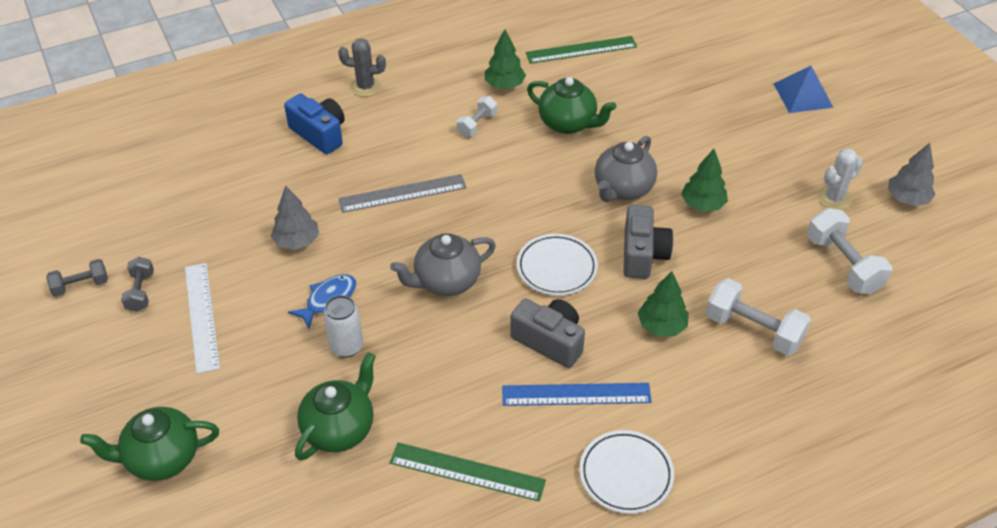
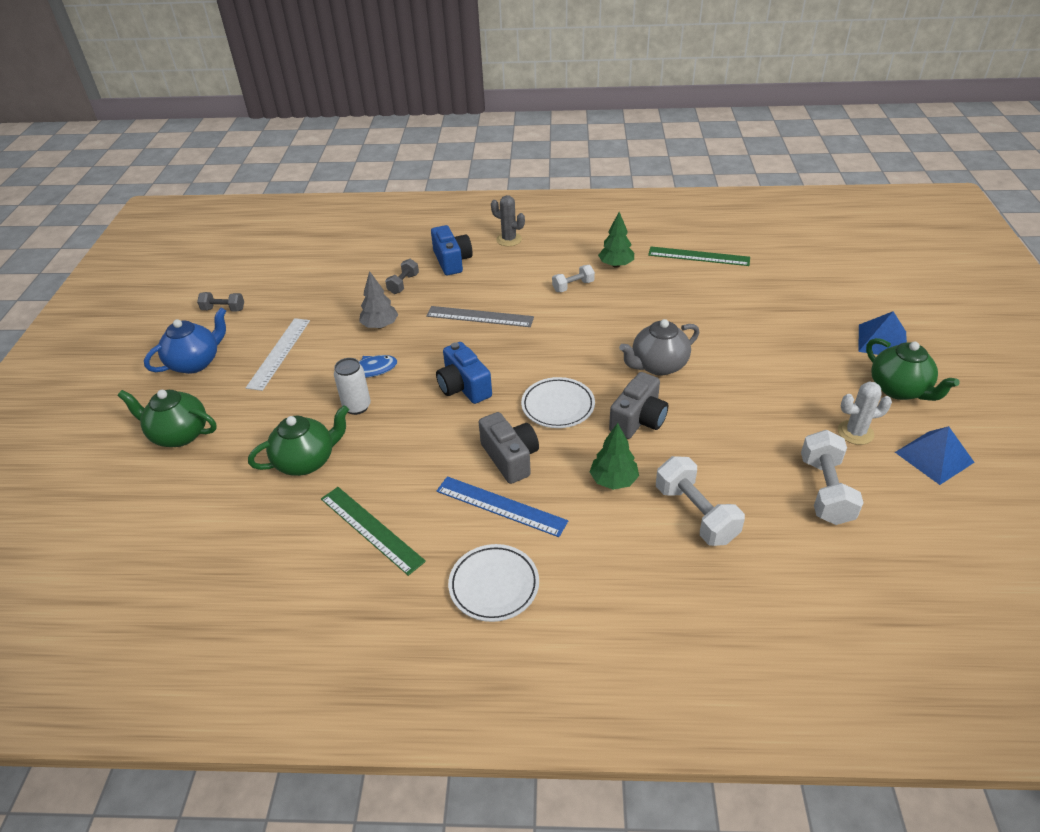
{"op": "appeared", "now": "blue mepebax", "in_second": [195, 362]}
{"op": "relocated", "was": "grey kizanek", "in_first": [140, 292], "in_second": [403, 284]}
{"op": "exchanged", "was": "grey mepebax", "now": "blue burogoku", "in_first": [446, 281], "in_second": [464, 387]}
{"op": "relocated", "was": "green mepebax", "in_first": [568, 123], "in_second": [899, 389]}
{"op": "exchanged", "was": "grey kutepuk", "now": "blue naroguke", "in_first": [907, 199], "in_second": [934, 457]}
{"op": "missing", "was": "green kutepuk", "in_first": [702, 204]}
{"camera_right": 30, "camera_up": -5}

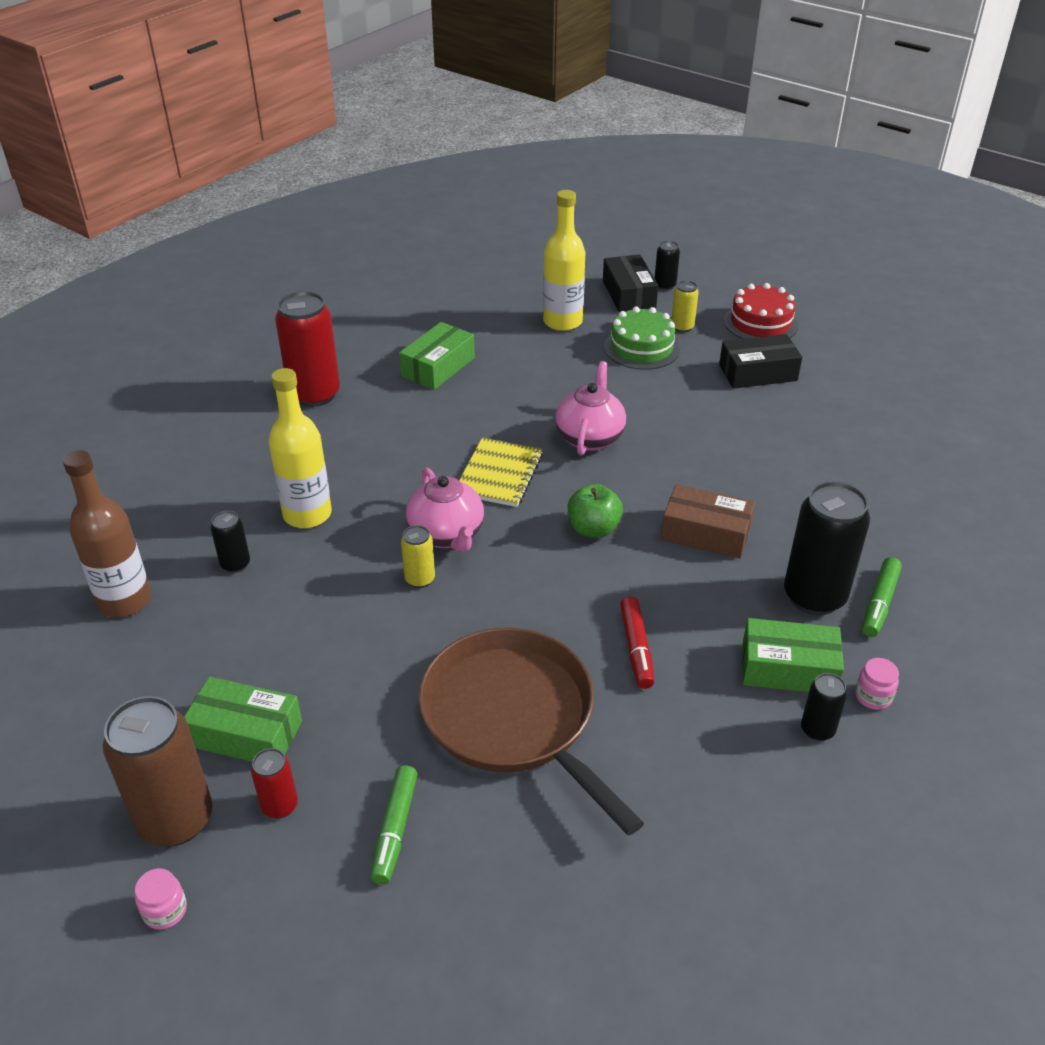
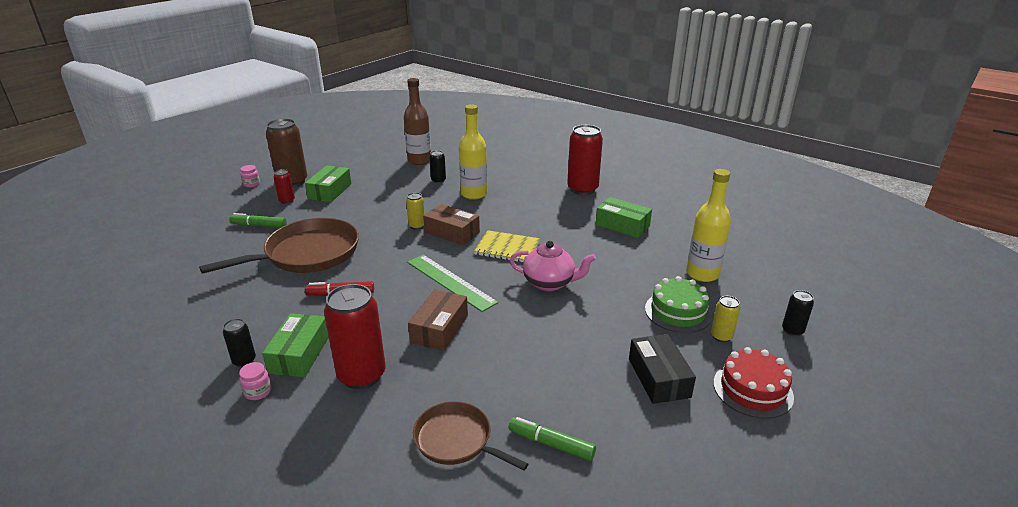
{"op": "colour", "was": "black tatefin", "now": "red tatefin", "in_first": [814, 597], "in_second": [361, 375]}
{"op": "exchanged", "was": "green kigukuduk", "now": "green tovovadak", "in_first": [593, 529], "in_second": [450, 282]}
{"op": "appeared", "now": "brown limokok", "in_second": [456, 440]}
{"op": "exchanged", "was": "pink mepebax", "now": "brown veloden", "in_first": [447, 535], "in_second": [452, 233]}
{"op": "relocated", "was": "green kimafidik", "in_first": [879, 603], "in_second": [551, 444]}
{"op": "missing", "was": "black veloden", "in_first": [628, 294]}
{"camera_right": 90, "camera_up": -10}

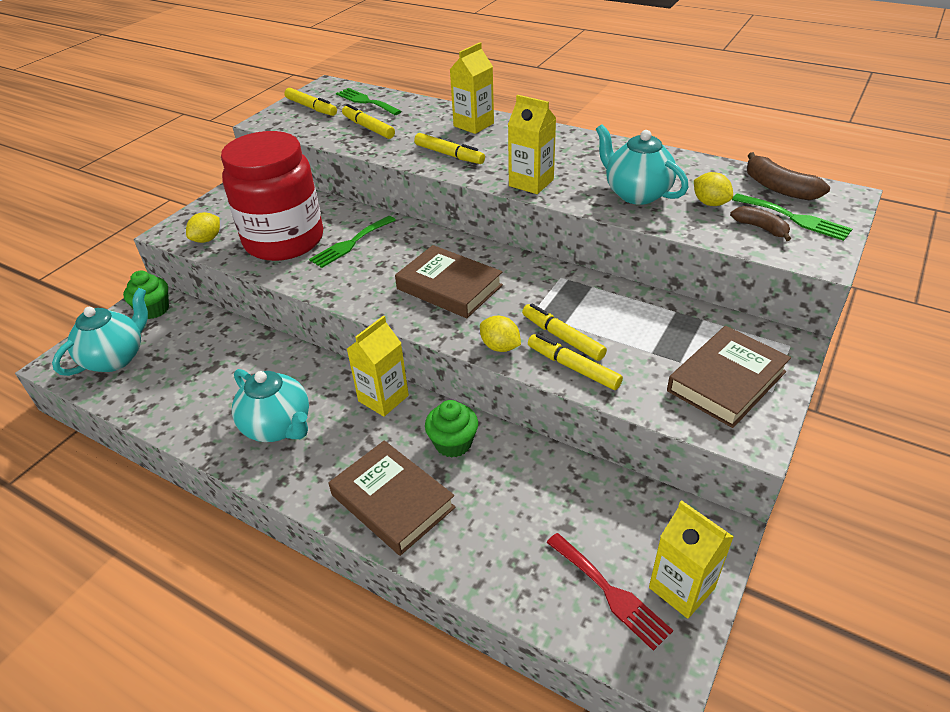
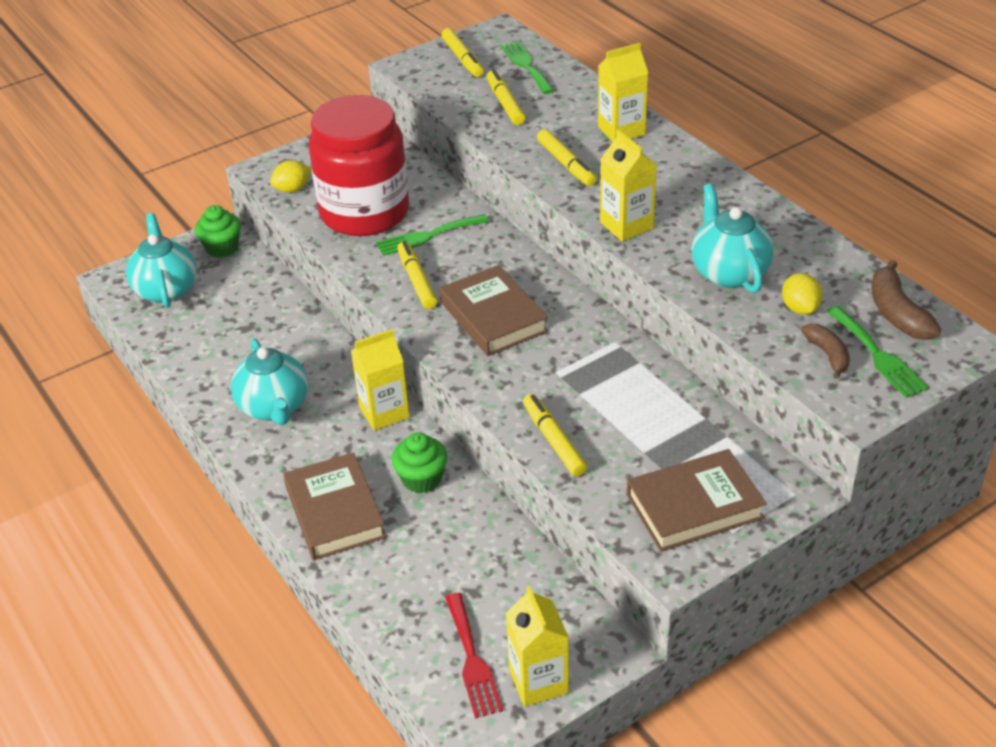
{"op": "spun", "was": "turquoise mepebax", "in_first": [116, 358], "in_second": [166, 289], "clockwise": -75}
{"op": "relocated", "was": "yellow kimafidik", "in_first": [562, 337], "in_second": [417, 281]}
{"op": "missing", "was": "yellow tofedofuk", "in_first": [500, 347]}
{"camera_right": 25, "camera_up": 0}

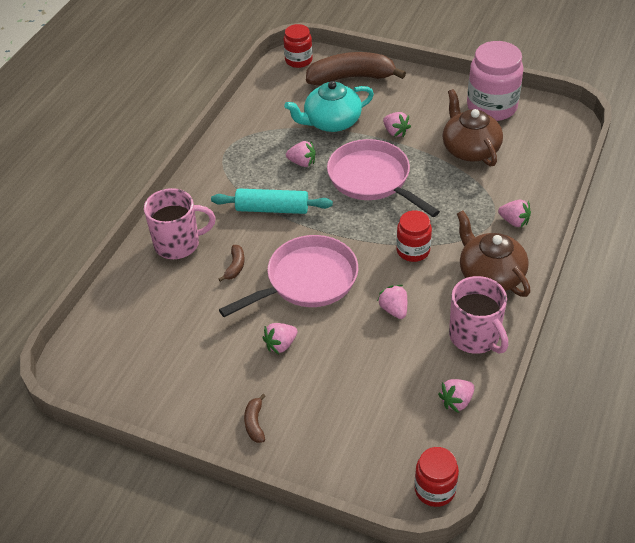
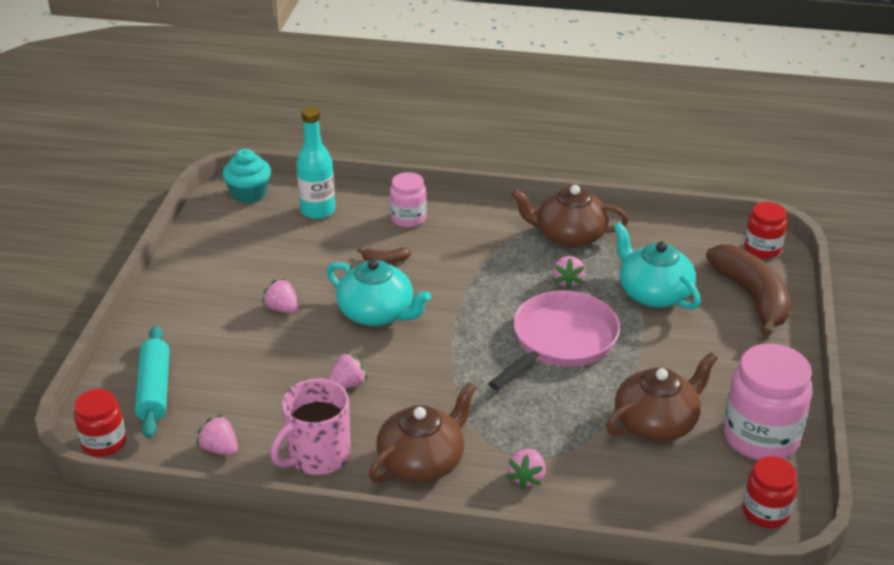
{"op": "relocated", "was": "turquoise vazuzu", "in_first": [272, 209], "in_second": [154, 390]}
{"op": "appeared", "now": "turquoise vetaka", "in_second": [249, 194]}
{"op": "appeared", "now": "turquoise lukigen", "in_second": [318, 210]}
{"op": "exchanged", "was": "pink limokok", "now": "turquoise mepebax", "in_first": [307, 280], "in_second": [377, 313]}
{"op": "exchanged", "was": "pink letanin", "now": "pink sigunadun", "in_first": [178, 244], "in_second": [408, 218]}
{"op": "appeared", "now": "brown mepebax", "in_second": [569, 236]}
{"op": "relocated", "was": "red sigunadun", "in_first": [413, 250], "in_second": [765, 512]}
{"op": "missing", "was": "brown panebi", "in_first": [255, 423]}
{"op": "missing", "was": "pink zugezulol", "in_first": [395, 132]}
{"camera_right": 75, "camera_up": -10}

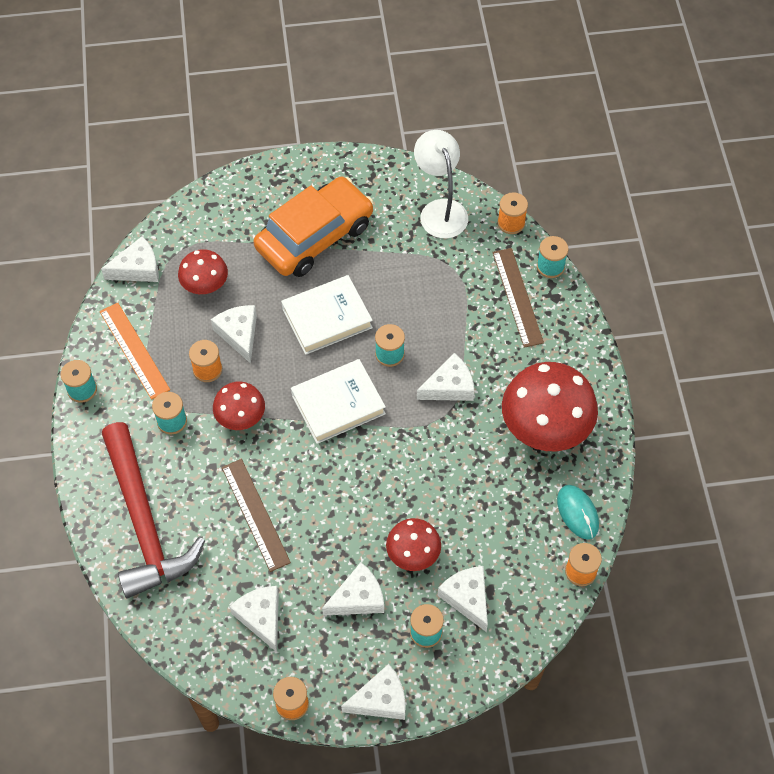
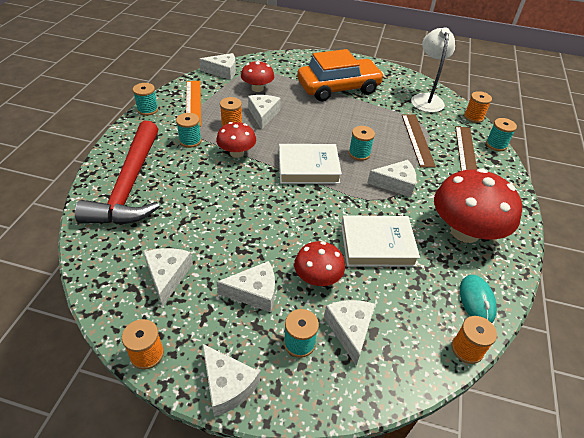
{"op": "spun", "was": "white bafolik", "in_first": [380, 699], "in_second": [227, 385], "clockwise": 45}
{"op": "relocated", "was": "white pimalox", "in_first": [327, 318], "in_second": [377, 245]}
{"op": "relocated", "was": "brown tovovadak", "in_first": [255, 514], "in_second": [417, 139]}
{"camera_right": 20, "camera_up": -15}

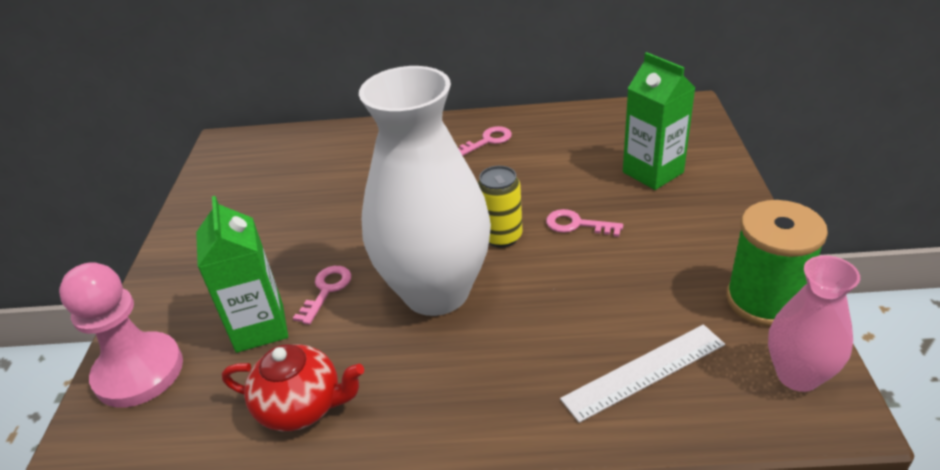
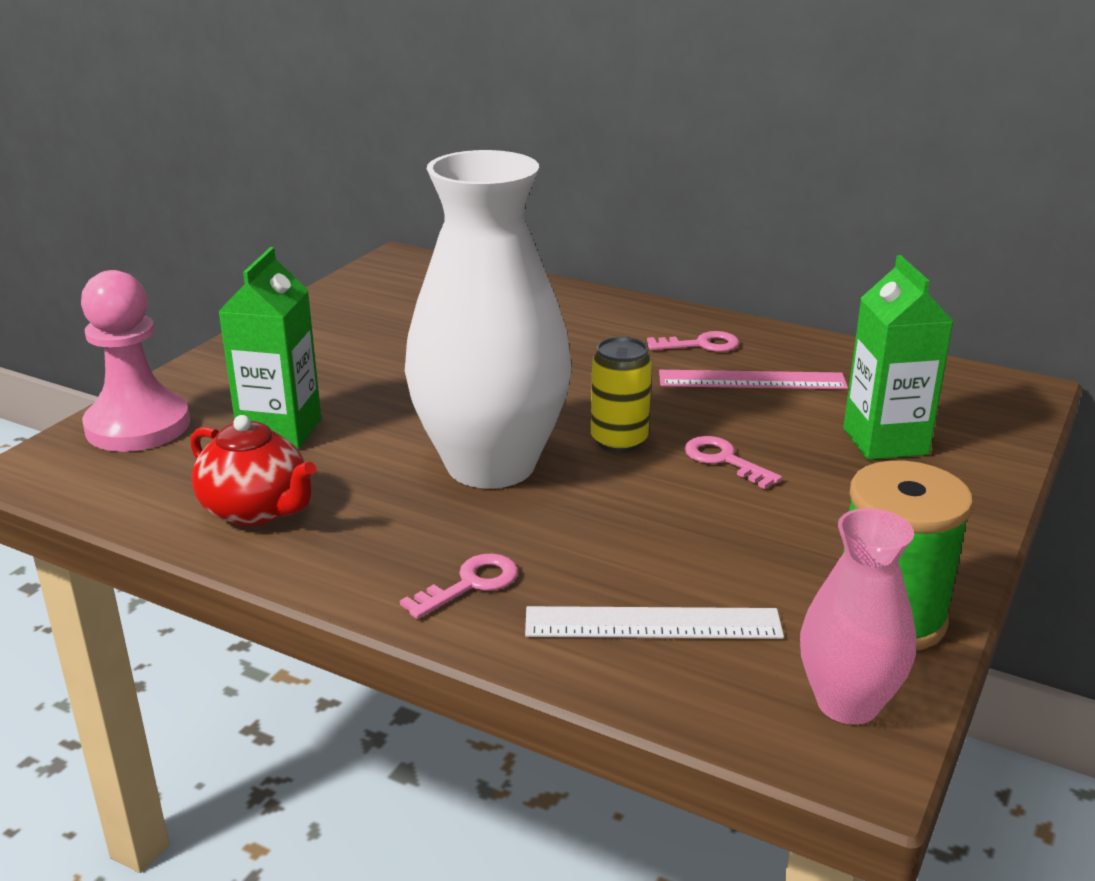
{"op": "relocated", "was": "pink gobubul", "in_first": [326, 290], "in_second": [470, 584]}
{"op": "appeared", "now": "pink tovovadak", "in_second": [752, 380]}
{"camera_right": 25, "camera_up": -10}

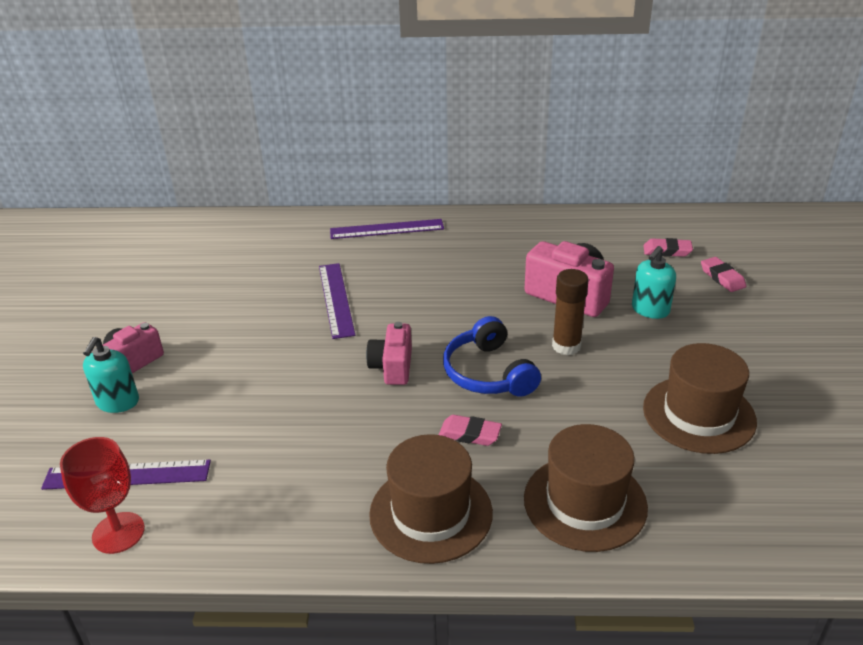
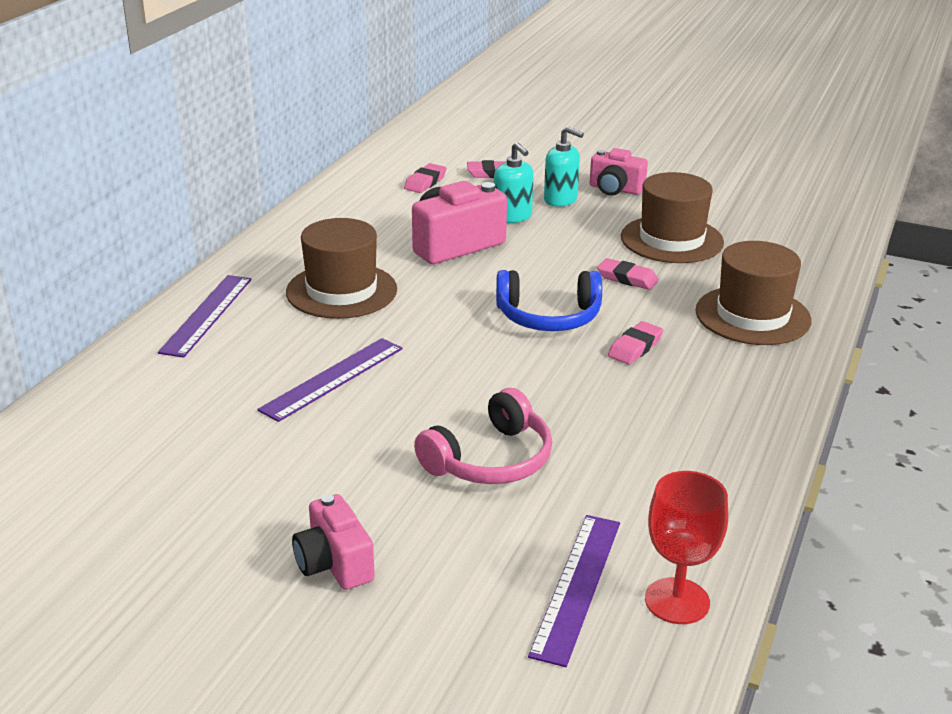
{"op": "spun", "was": "purple tovovadak", "in_first": [336, 299], "in_second": [332, 378], "clockwise": -60}
{"op": "relocated", "was": "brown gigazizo", "in_first": [431, 513], "in_second": [341, 291]}
{"op": "appeared", "now": "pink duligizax", "in_second": [490, 460]}
{"op": "relocated", "was": "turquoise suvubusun", "in_first": [117, 402], "in_second": [561, 200]}
{"op": "relocated", "was": "pink burogoku", "in_first": [392, 367], "in_second": [615, 189]}
{"op": "appeared", "now": "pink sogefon", "in_second": [627, 278]}
{"op": "missing", "was": "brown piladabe", "in_first": [566, 346]}
{"camera_right": -70, "camera_up": -5}

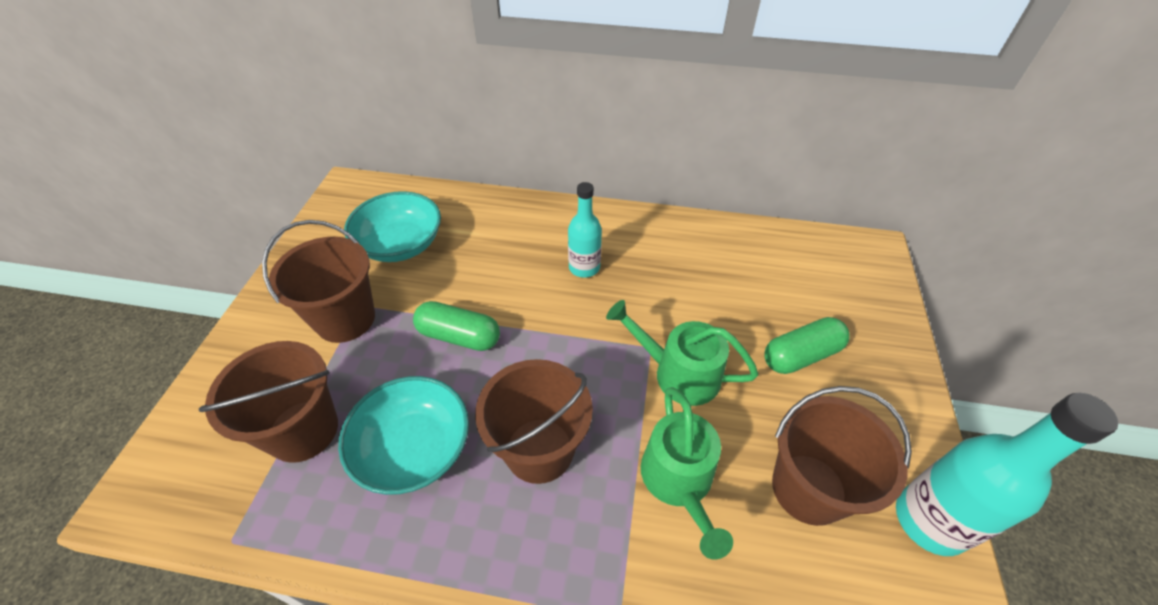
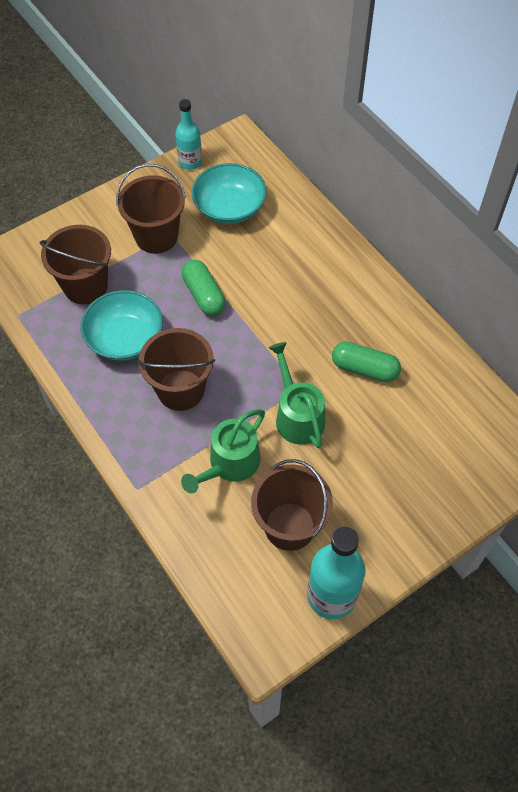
{"op": "relocated", "was": "turquoise lukigen", "in_first": [584, 267], "in_second": [190, 162]}
{"op": "relocated", "was": "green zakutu", "in_first": [801, 355], "in_second": [364, 369]}
{"camera_right": 45, "camera_up": 10}

